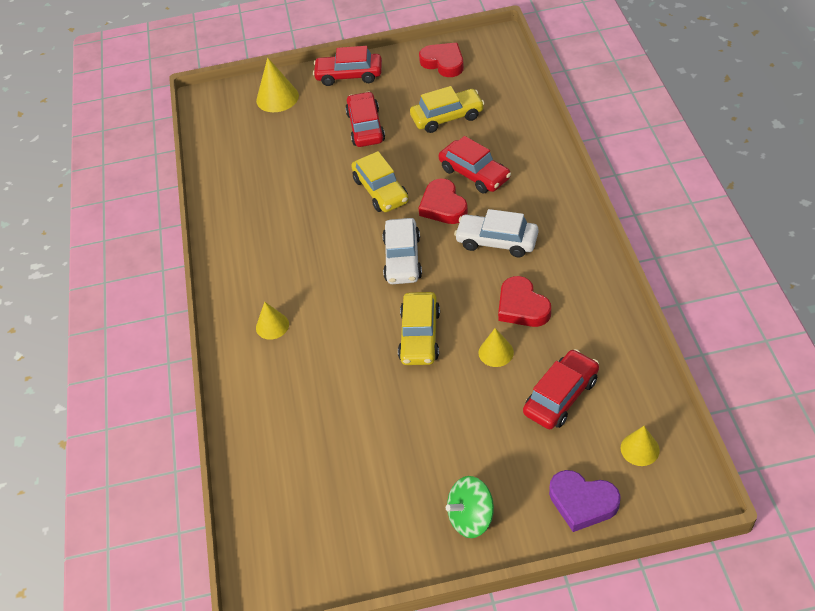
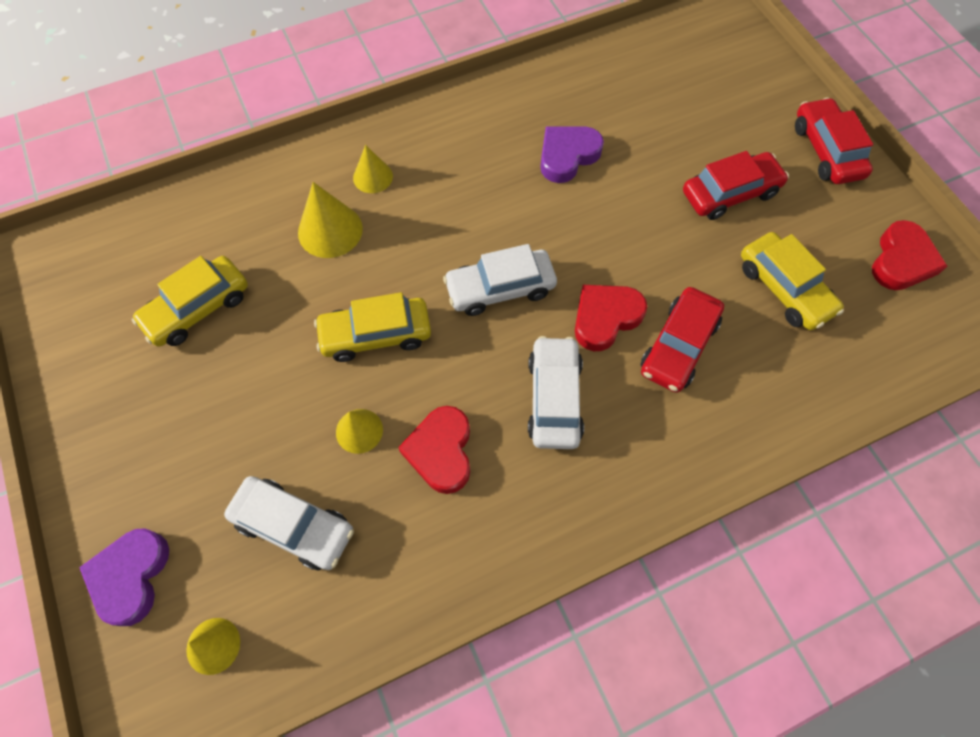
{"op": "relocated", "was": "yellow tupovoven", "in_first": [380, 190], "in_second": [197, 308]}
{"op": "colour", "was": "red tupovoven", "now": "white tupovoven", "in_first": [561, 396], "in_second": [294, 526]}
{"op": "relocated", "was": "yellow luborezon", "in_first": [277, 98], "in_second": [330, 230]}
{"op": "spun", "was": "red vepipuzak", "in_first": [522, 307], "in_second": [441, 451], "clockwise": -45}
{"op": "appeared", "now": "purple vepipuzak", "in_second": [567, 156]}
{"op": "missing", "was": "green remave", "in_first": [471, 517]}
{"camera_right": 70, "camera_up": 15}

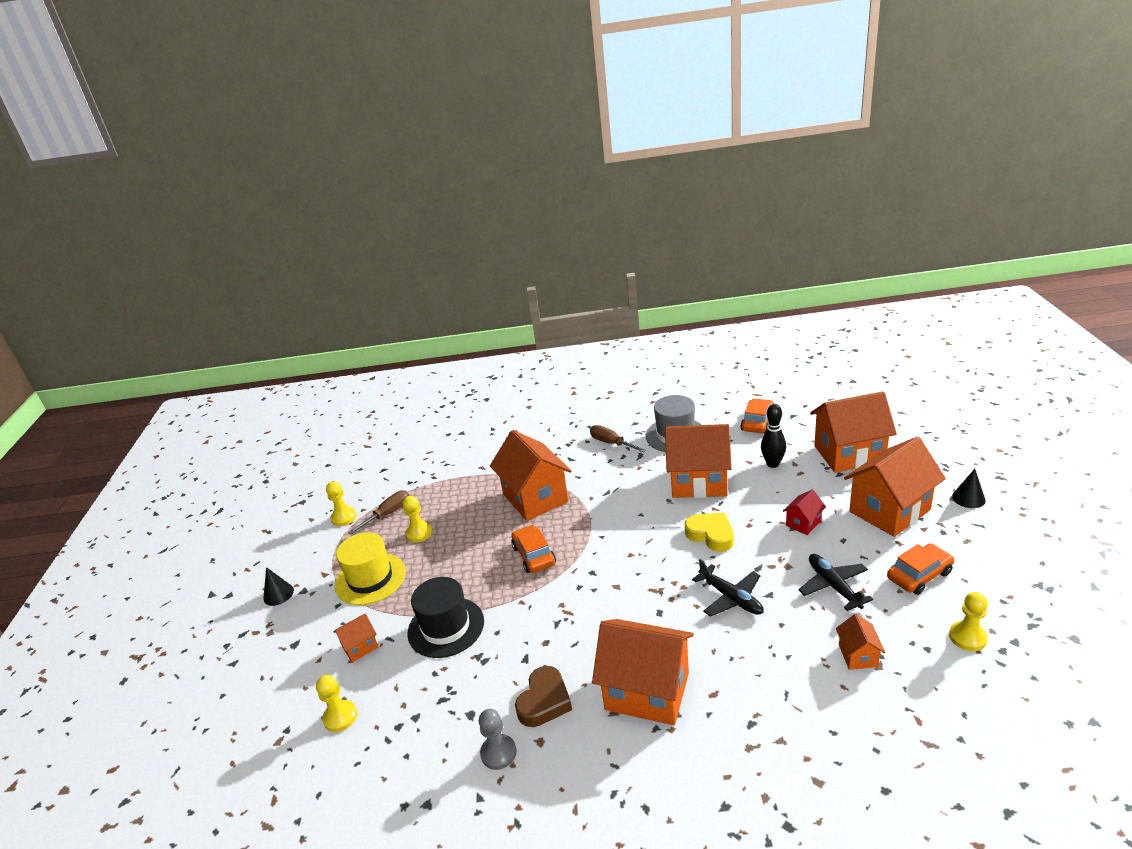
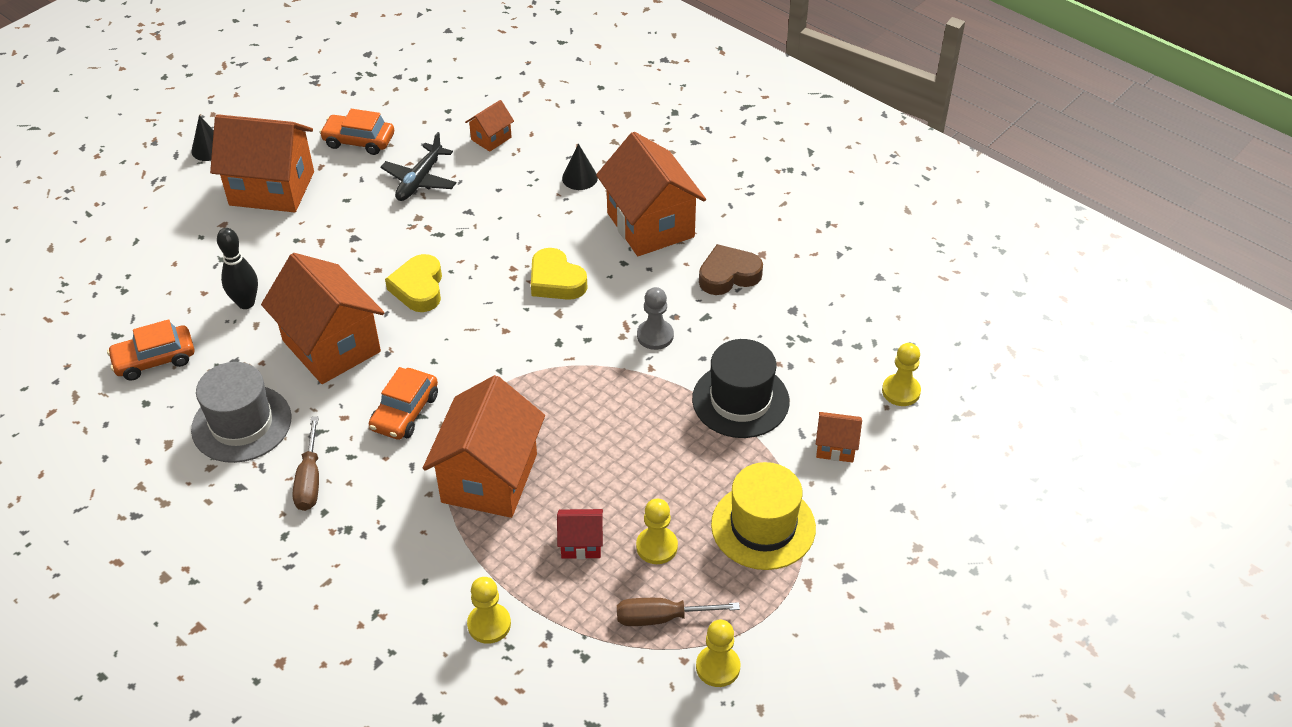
{"op": "relocated", "was": "orange tupovoven", "in_first": [534, 555], "in_second": [405, 412]}
{"op": "relocated", "was": "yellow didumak", "in_first": [967, 637], "in_second": [489, 624]}
{"op": "appeared", "now": "yellow vepipuzak", "in_second": [556, 281]}
{"op": "relocated", "was": "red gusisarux", "in_first": [803, 523], "in_second": [581, 544]}
{"op": "relocated", "was": "black luborezon", "in_first": [278, 594], "in_second": [579, 178]}
{"op": "relocated", "was": "grey didumak", "in_first": [498, 753], "in_second": [655, 336]}
{"op": "missing", "was": "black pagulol", "in_first": [731, 598]}
{"op": "missing", "was": "orange gusisarux", "in_first": [849, 454]}
{"camera_right": -140, "camera_up": 15}

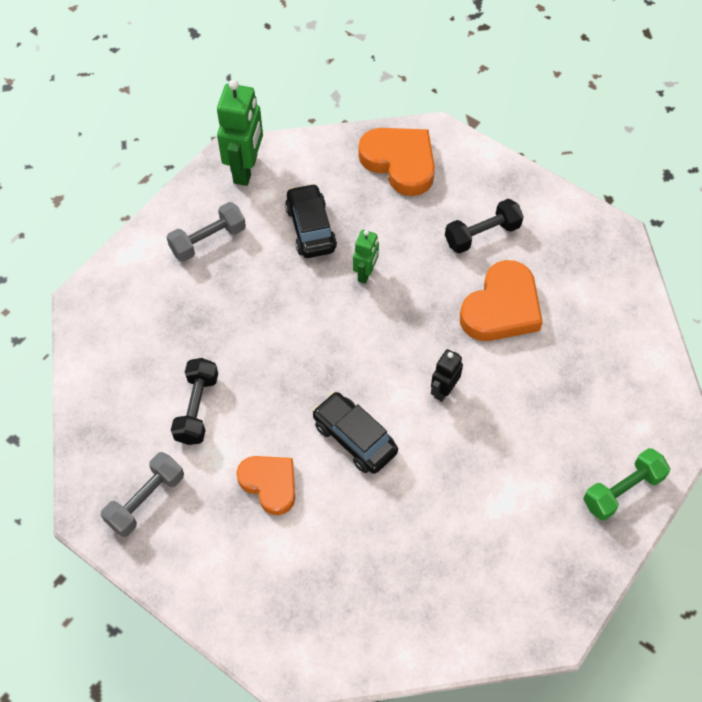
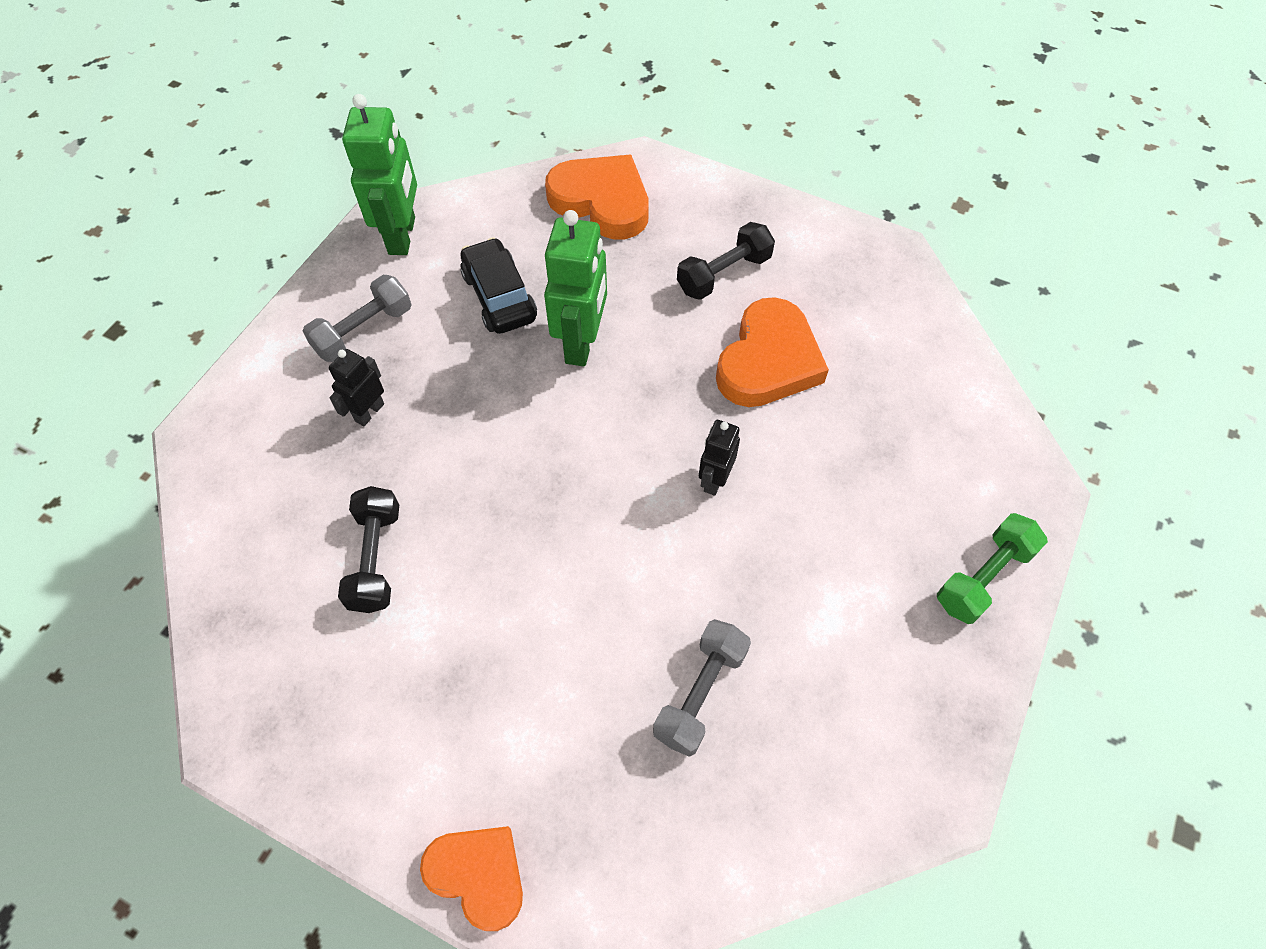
{"op": "appeared", "now": "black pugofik", "in_second": [369, 412]}
{"op": "relocated", "was": "orange vepipuzak", "in_first": [270, 484], "in_second": [478, 875]}
{"op": "size", "was": "green pugofik", "in_first": [365, 273], "in_second": [582, 343], "ratio": 1.82}
{"op": "relocated", "was": "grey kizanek", "in_first": [146, 500], "in_second": [700, 693]}
{"op": "missing", "was": "black tupovoven", "in_first": [354, 438]}
{"camera_right": -10, "camera_up": 0}

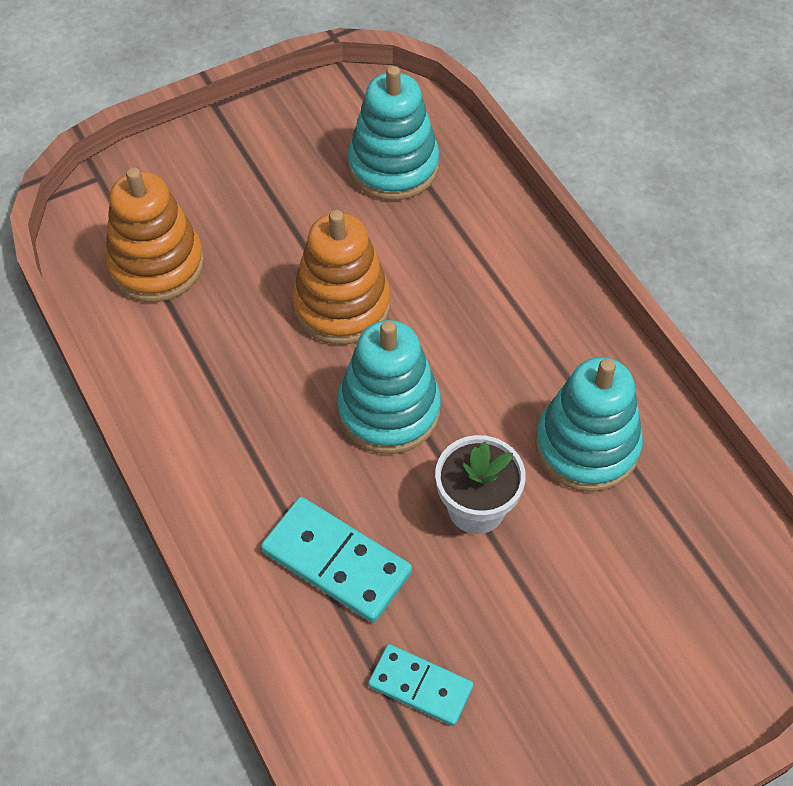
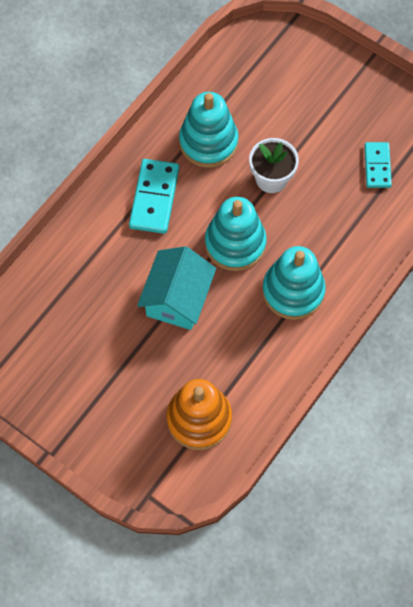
{"op": "relocated", "was": "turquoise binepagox", "in_first": [336, 562], "in_second": [154, 198]}
{"op": "exchanged", "was": "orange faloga", "now": "turquoise gusisarux", "in_first": [341, 305], "in_second": [177, 299]}
{"op": "relocated", "was": "turquoise faloga", "in_first": [393, 166], "in_second": [293, 291]}
{"camera_right": -115, "camera_up": 10}

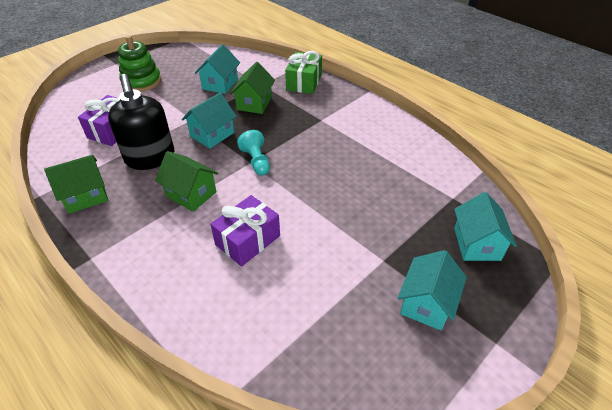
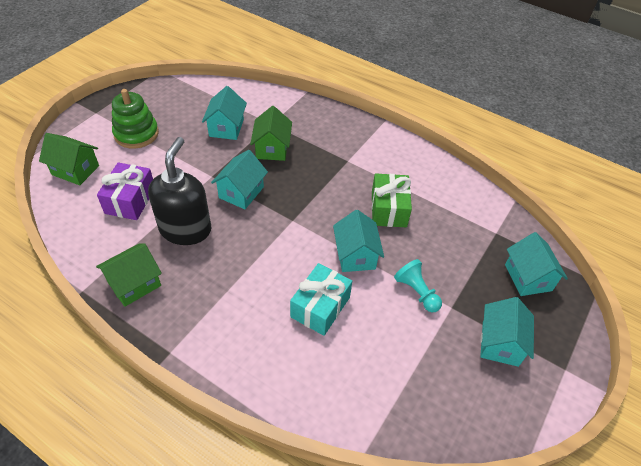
{"op": "relocated", "was": "green gusisarux", "in_first": [191, 194], "in_second": [75, 170]}
{"op": "spun", "was": "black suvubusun", "in_first": [150, 158], "in_second": [186, 229], "clockwise": -135}
{"op": "colour", "was": "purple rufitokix", "now": "turquoise rufitokix", "in_first": [248, 240], "in_second": [320, 307]}
{"op": "appeared", "now": "turquoise gusisarux", "in_second": [355, 255]}
{"op": "relocated", "was": "green rufitokix", "in_first": [304, 82], "in_second": [389, 209]}
{"op": "relocated", "was": "turquoise didumak", "in_first": [256, 161], "in_second": [416, 292]}
{"camera_right": -15, "camera_up": 5}

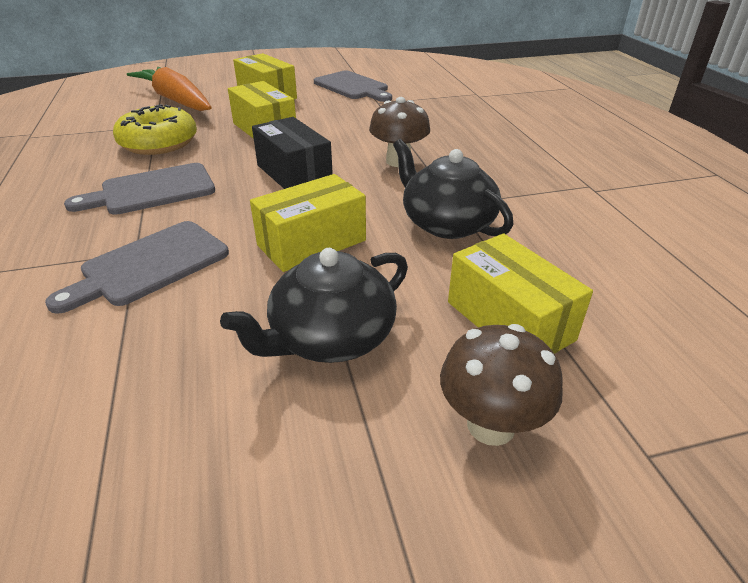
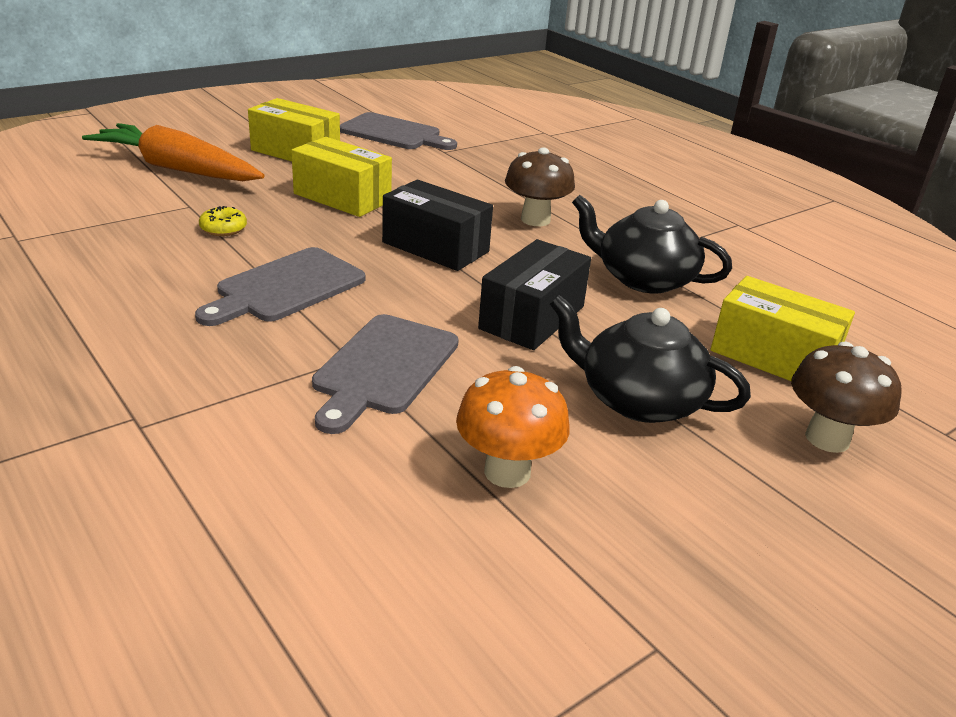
{"op": "size", "was": "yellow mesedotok", "in_first": [159, 143], "in_second": [223, 229], "ratio": 0.44}
{"op": "appeared", "now": "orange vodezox", "in_second": [507, 472]}
{"op": "colour", "was": "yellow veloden", "now": "black veloden", "in_first": [311, 243], "in_second": [532, 317]}
{"op": "spun", "was": "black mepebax", "in_first": [330, 337], "in_second": [638, 399], "clockwise": 90}
{"camera_right": -25, "camera_up": -5}

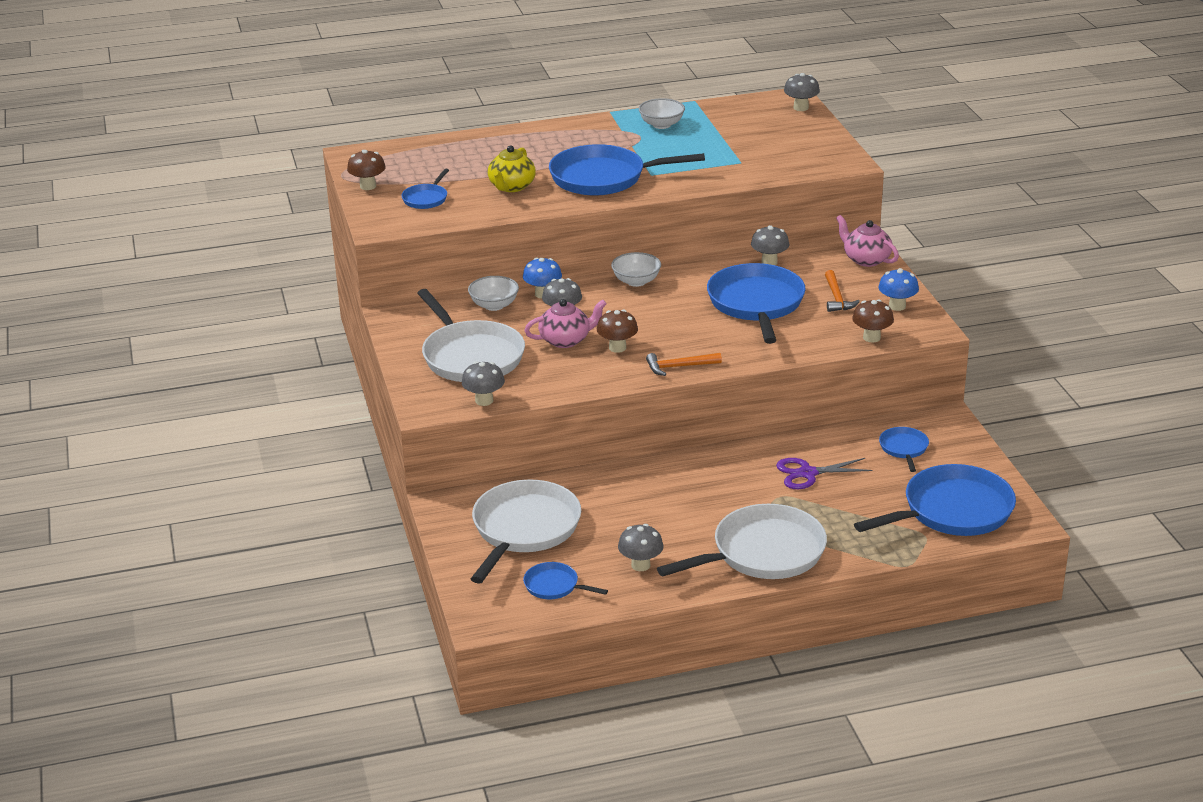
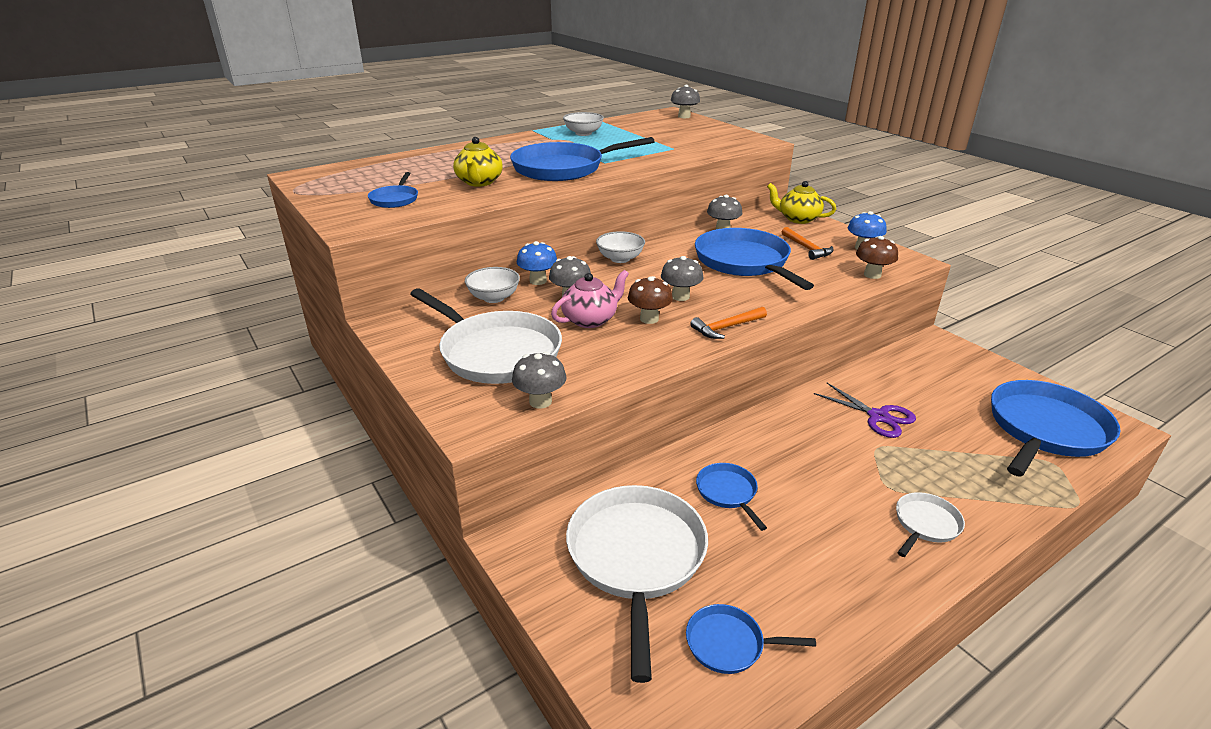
{"op": "relocated", "was": "grey vodezox", "in_first": [640, 565], "in_second": [680, 297]}
{"op": "relocated", "was": "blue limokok", "in_first": [904, 449], "in_second": [728, 492]}
{"op": "colour", "was": "pink mepebax", "now": "yellow mepebax", "in_first": [866, 259], "in_second": [798, 219]}
{"op": "spun", "was": "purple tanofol", "in_first": [807, 473], "in_second": [878, 417], "clockwise": -105}
{"op": "size", "was": "white limokok", "in_first": [763, 553], "in_second": [925, 524], "ratio": 0.48}
{"op": "missing", "was": "brown vodezox", "in_first": [368, 186]}
{"camera_right": -20, "camera_up": 0}

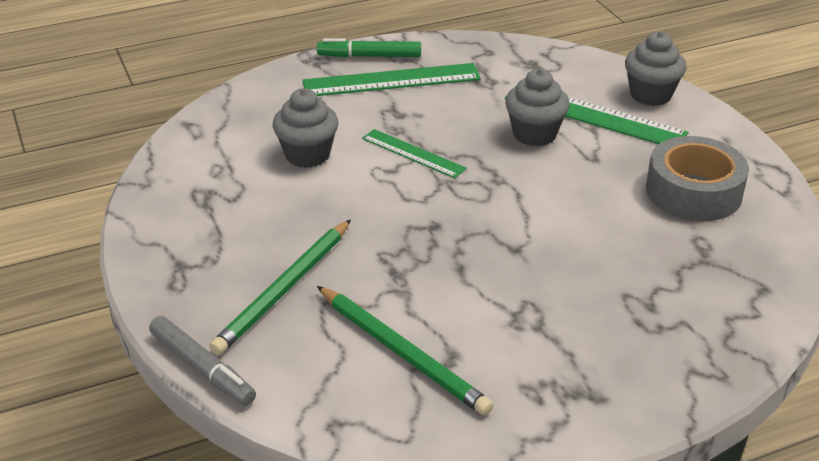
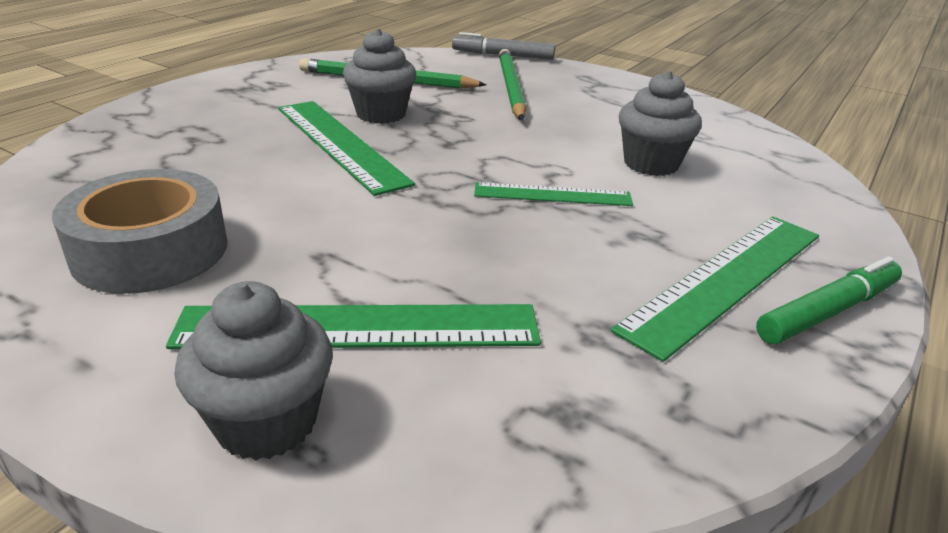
{"op": "appeared", "now": "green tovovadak", "in_second": [339, 144]}
{"op": "relocated", "was": "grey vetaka", "in_first": [534, 134], "in_second": [381, 114]}
{"camera_right": 145, "camera_up": -5}

